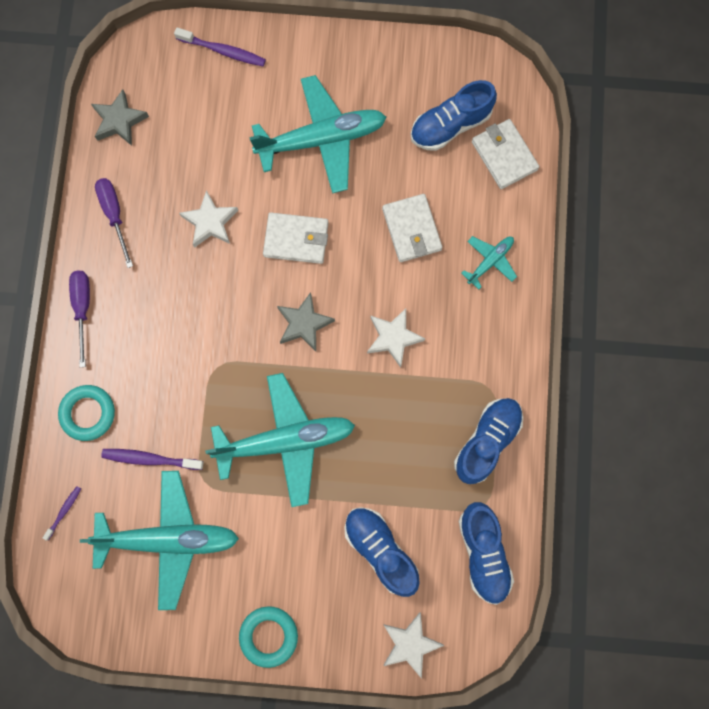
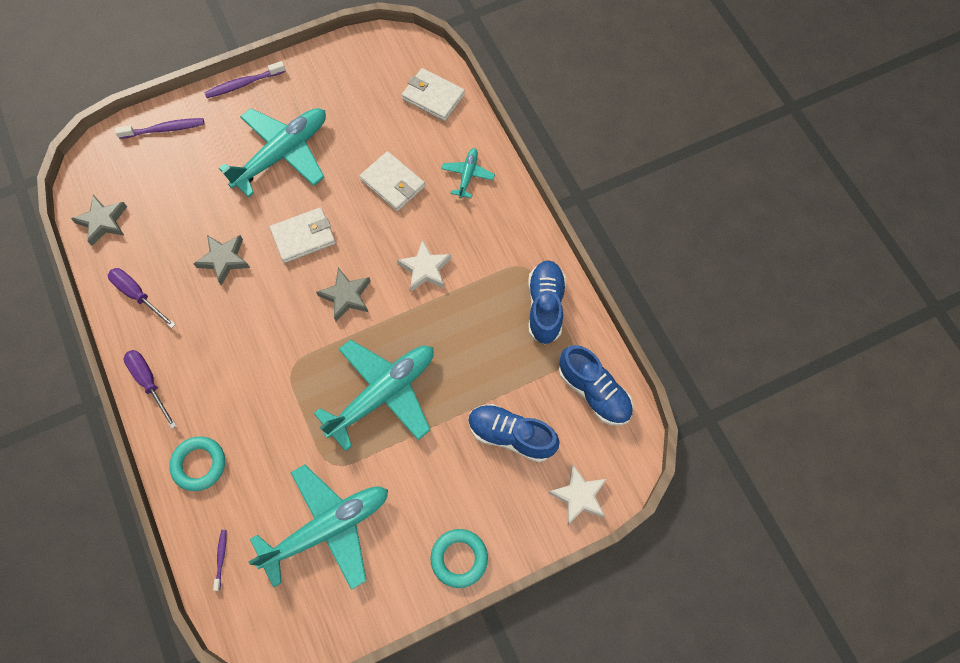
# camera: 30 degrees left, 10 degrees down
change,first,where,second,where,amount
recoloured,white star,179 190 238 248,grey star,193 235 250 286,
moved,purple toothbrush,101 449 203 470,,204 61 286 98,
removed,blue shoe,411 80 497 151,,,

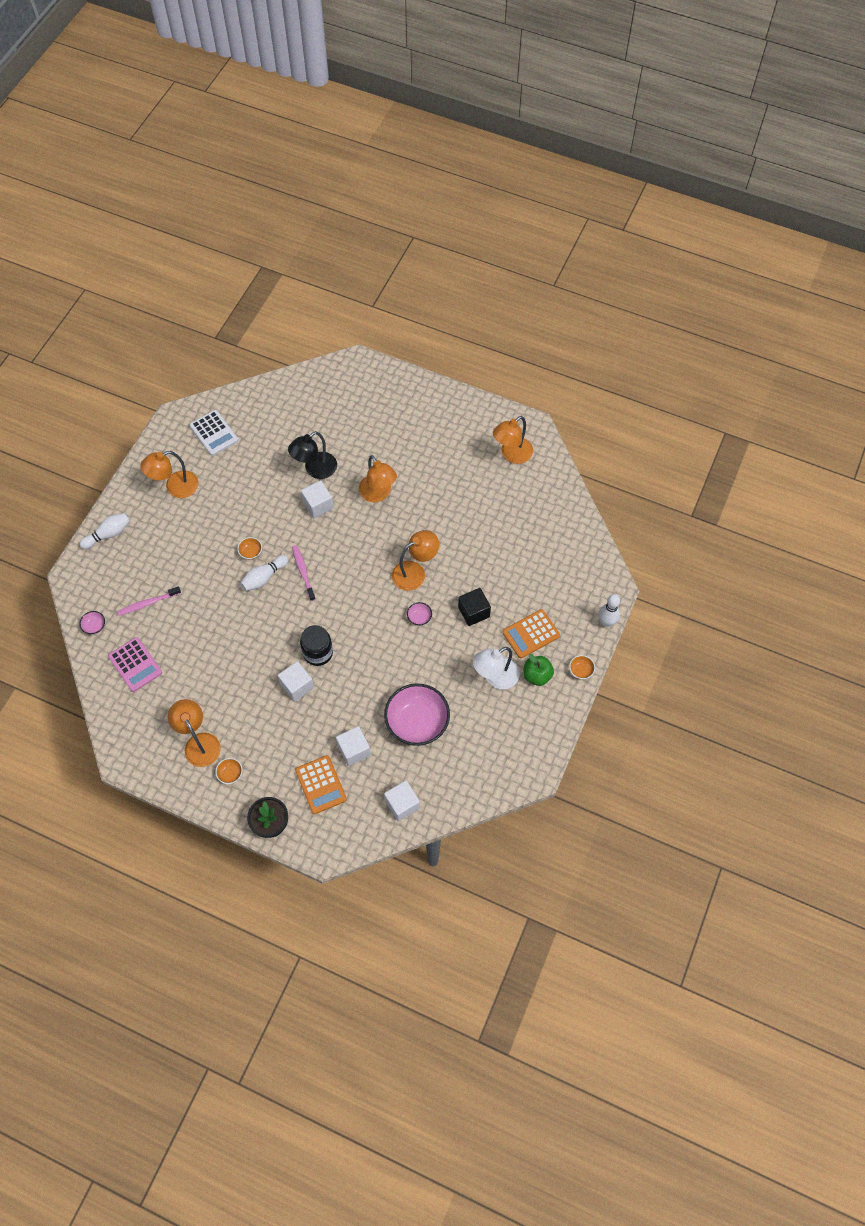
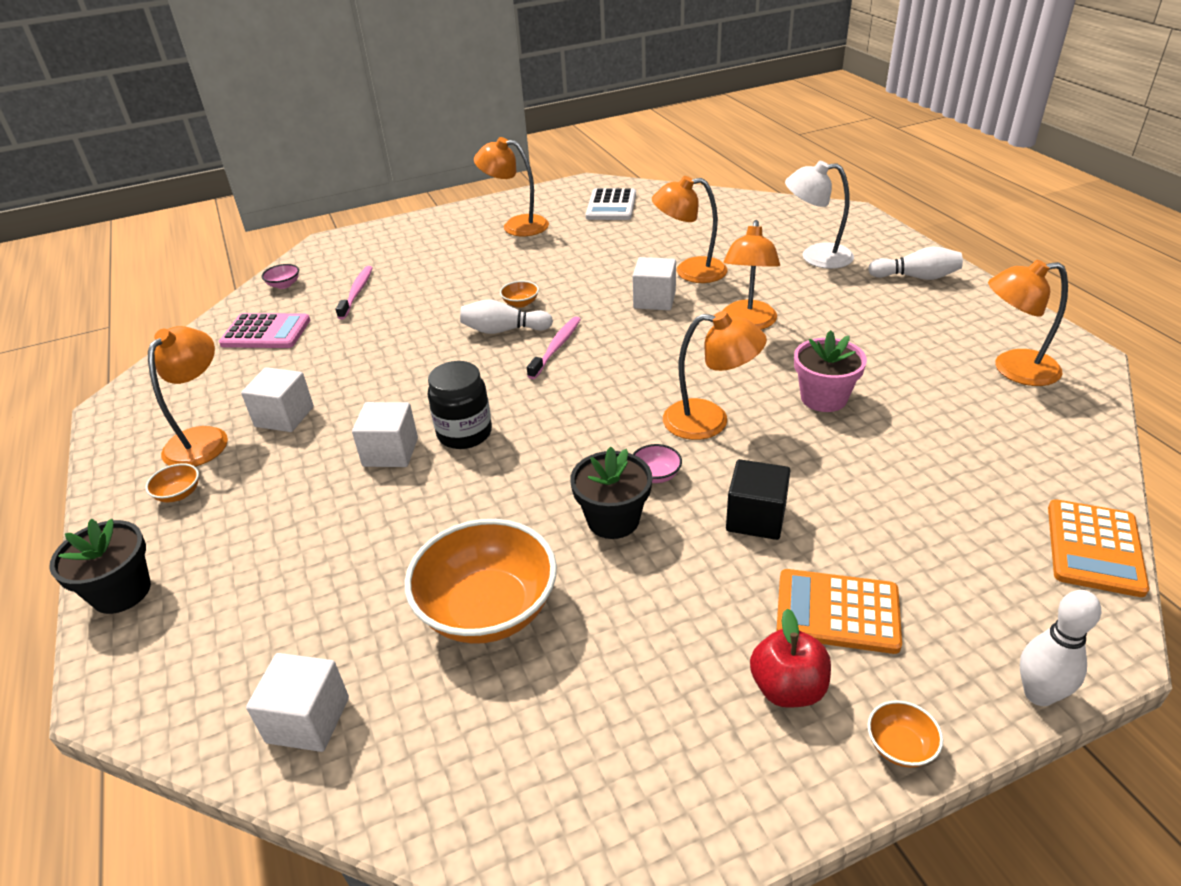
# camera: 45 degrees right, 25 degrees down
change,first,where,second,where,amount
turned,pink calculator,108 637 162 692,,219 313 310 348,90 degrees counterclockwise
moved,white cube,336 726 371 766,,241 367 314 432,
turned,pink toothbrush,117 586 181 616,,336 266 373 319,75 degrees clockwise
recoloured,pink bowl,384 684 450 746,orange bowl,405 519 557 644,
added,,,black flower pot,570 447 652 539,
recoloured,black lamp,288 431 337 479,orange lamp,652 176 727 283,
recoloured,green apple,523 654 554 686,red apple,750 608 831 708,
moved,white lamp,473 647 520 689,,785 161 854 269,
added,,,pink flower pot,794 330 867 412,
moved,white bowling pin,79 513 130 549,,868 246 963 280,
moved,orange calculator,295 755 347 814,,1048 500 1149 597,

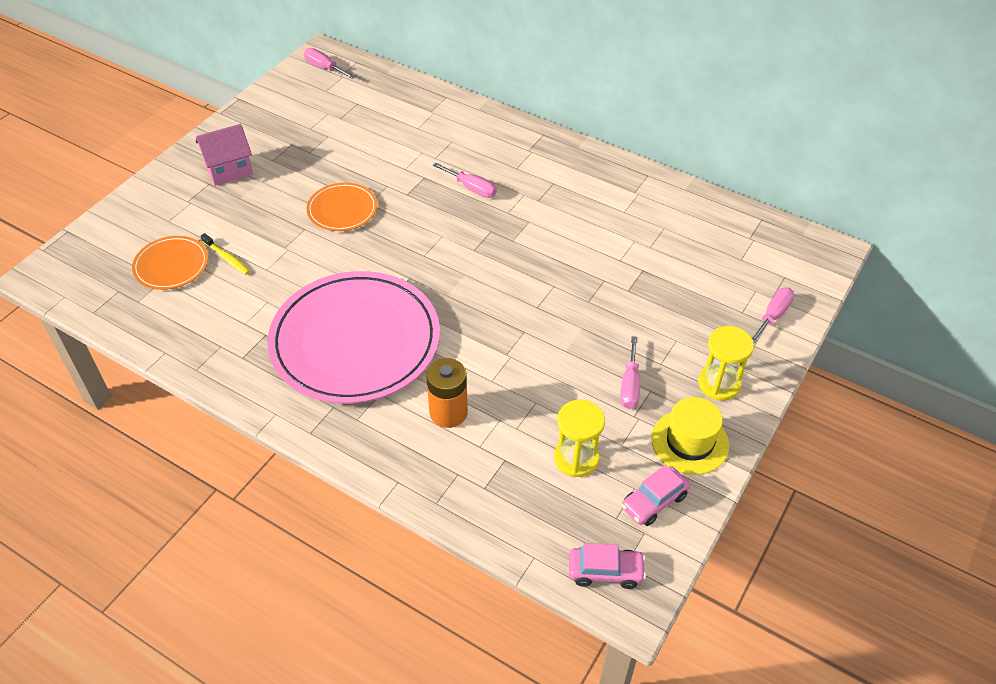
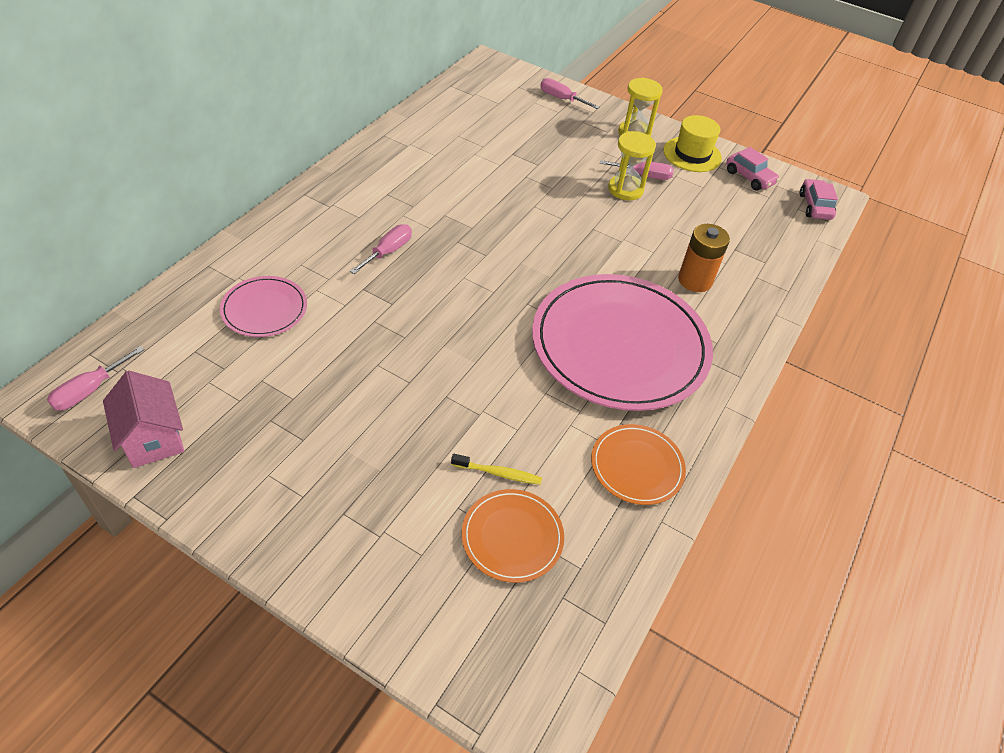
# camera: 95 degrees left, 0 degrees up
change,first,where,second,where,amount
moved,pink house,196 124 253 186,,103 371 184 468,
added,,,pink plate,220 276 307 337,
turned,yellow toothbrush,201 233 250 275,,451 454 542 485,60 degrees clockwise
moved,orange plate,306 182 378 231,,591 424 686 505,
moved,yellow hourglass,554 400 605 477,,608 131 656 200,

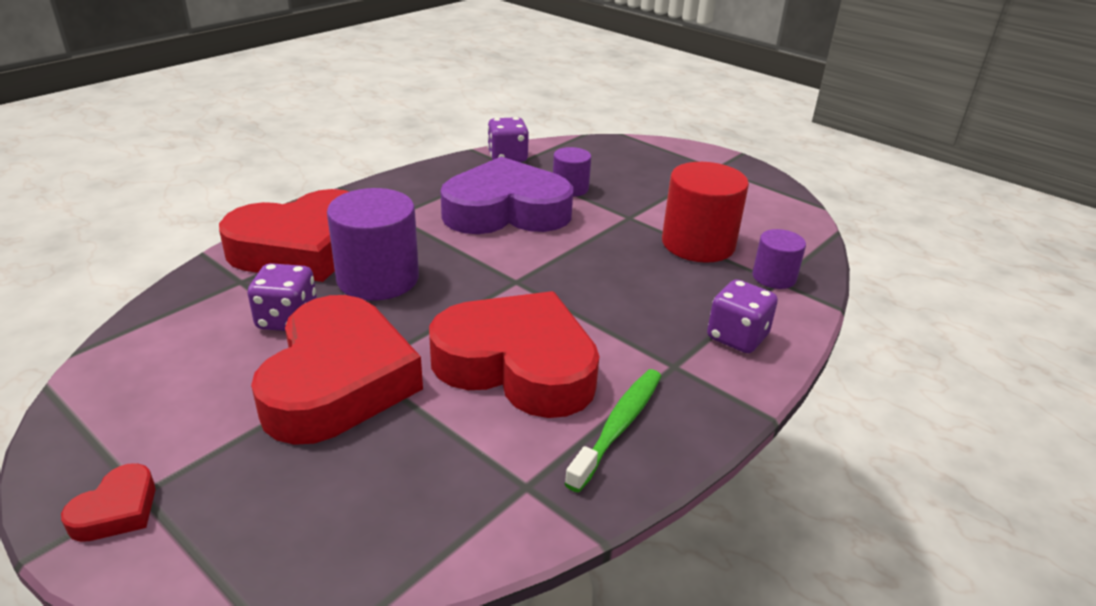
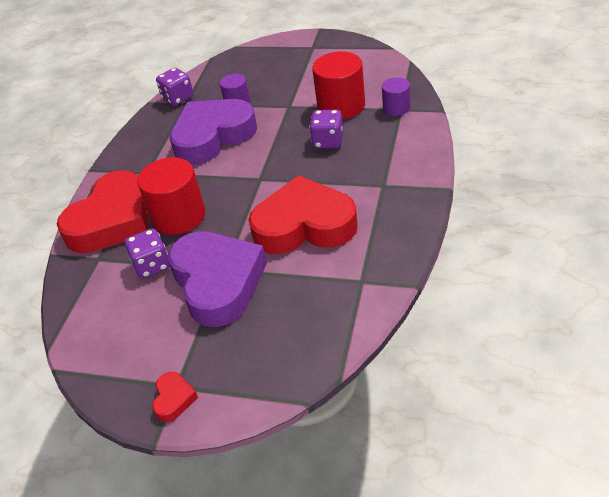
# camera: 20 degrees left, 10 degrees up
change,first,where,second,where,amount
recoloured,purple cylinder,327 188 419 301,red cylinder,138 157 205 235,
recoloured,red heart,251 295 423 445,purple heart,168 231 267 327,
moved,purple dice,707 279 778 353,,309 110 344 148,
removed,green toothbrush,564 369 661 492,,,

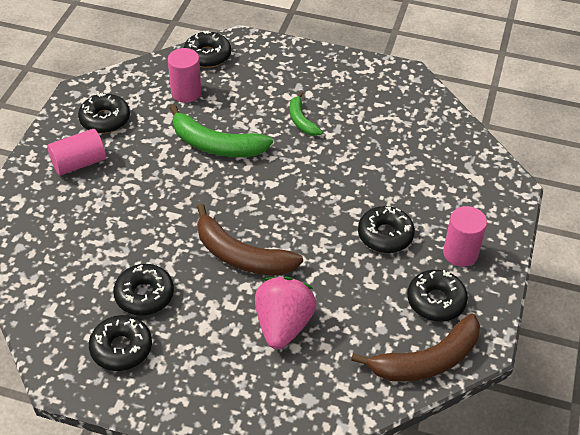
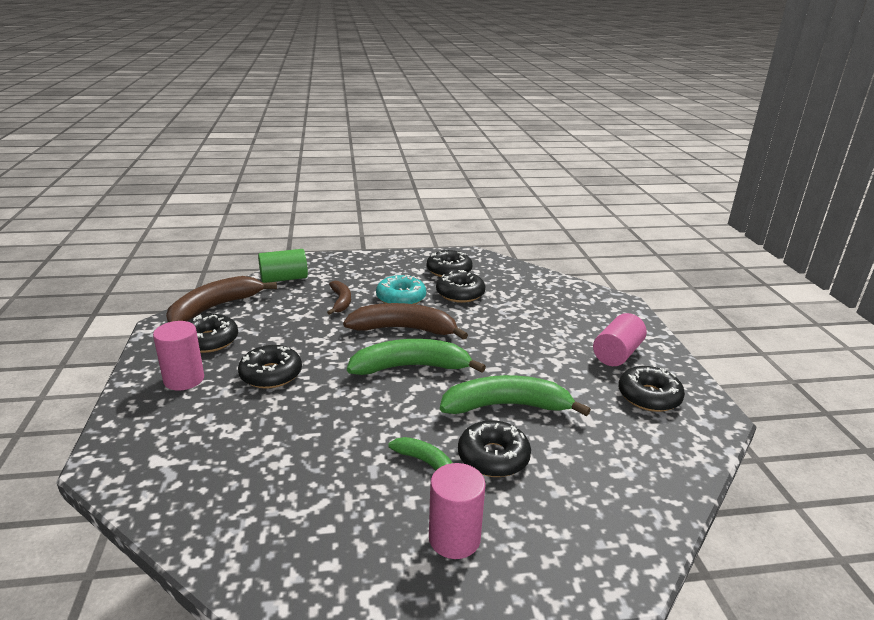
# camera: 155 degrees right, 20 degrees down
change,first,where,second,where,amount
added,,,green cylinder,258 249 308 283,
replaced,pink strawberry,255 277 317 349,brown banana,327 281 351 315,
added,,,green banana,347 339 486 375,
added,,,turquoise donut,376 275 426 304,
moved,pink cylinder,168 48 202 103,,429 463 486 559,
moved,black donut,184 30 231 68,,458 420 531 477,

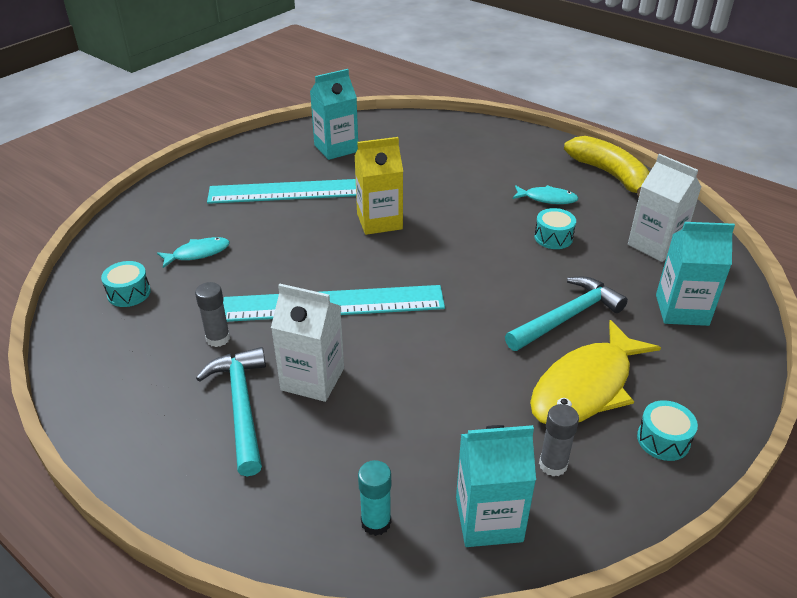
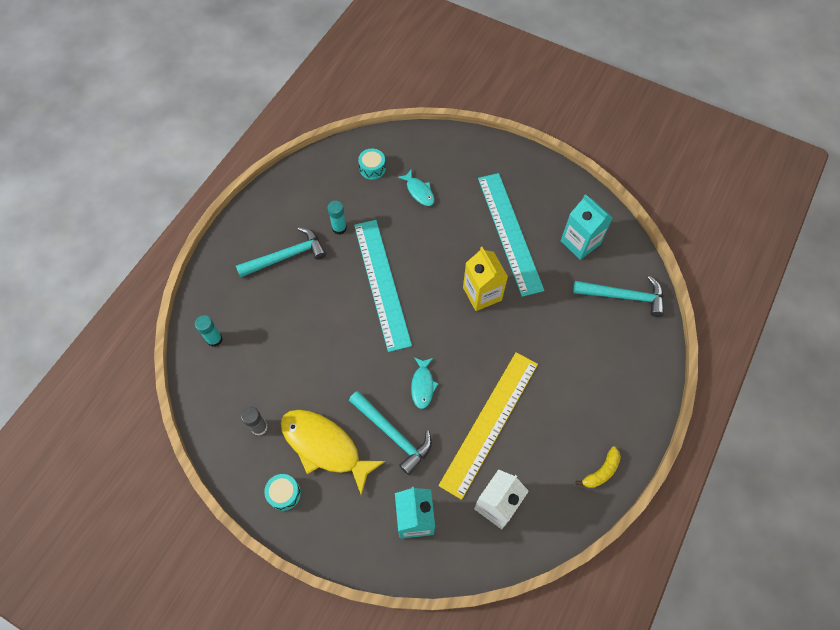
# camera: 80 degrees right, 25 degrees up
change,first,where,second,where,amount
recoloured,grey glue stick,195 282 230 347,turquoise glue stick,327 201 347 235,
moved,turquoise fish,513 185 579 204,,411 357 439 409,
replaced,turquoise drum,534 208 576 249,yellow ruler,438 352 538 500,
added,,,turquoise hammer,573 276 664 317,
resized,yellow banana,564 136 650 198,,575 447 621 488,x0.53
removed,white carton,271 284 344 402,,,
removed,turquoise carton,456 425 536 547,,,

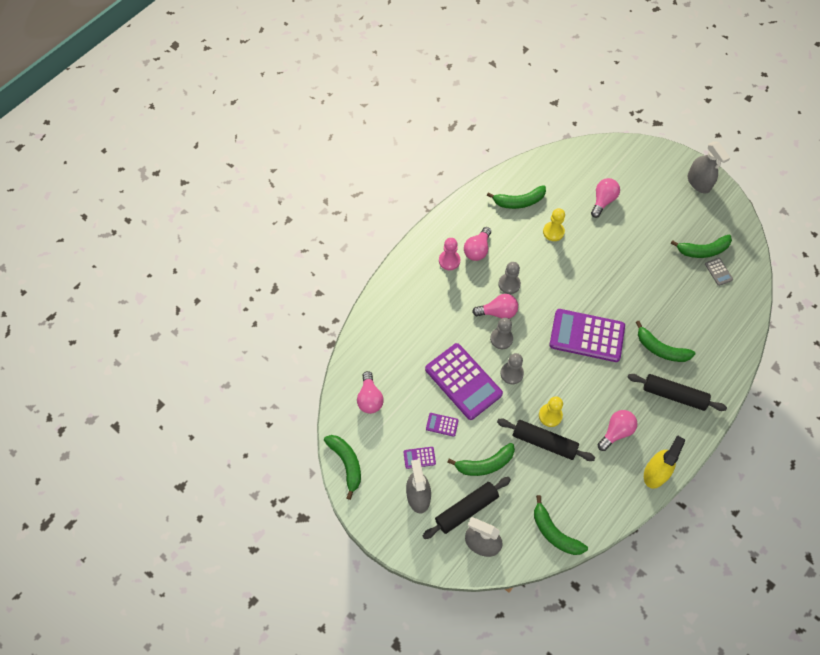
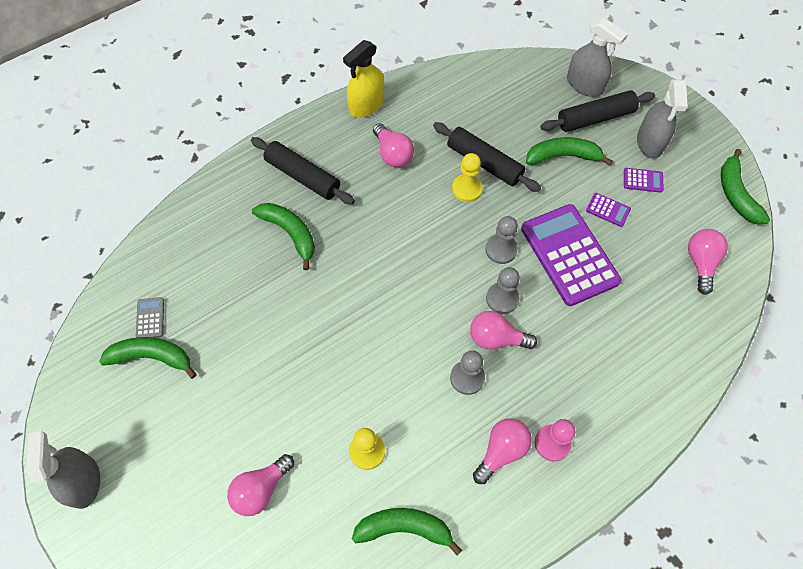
# camera: 165 degrees left, 0 degrees up
change,first,where,second,where,amount
turned,pink light bulb,597 410 637 451,,373 123 414 167,90 degrees counterclockwise
removed,green banana,534 495 588 555,,,
removed,purple calculator,549 309 625 362,,,

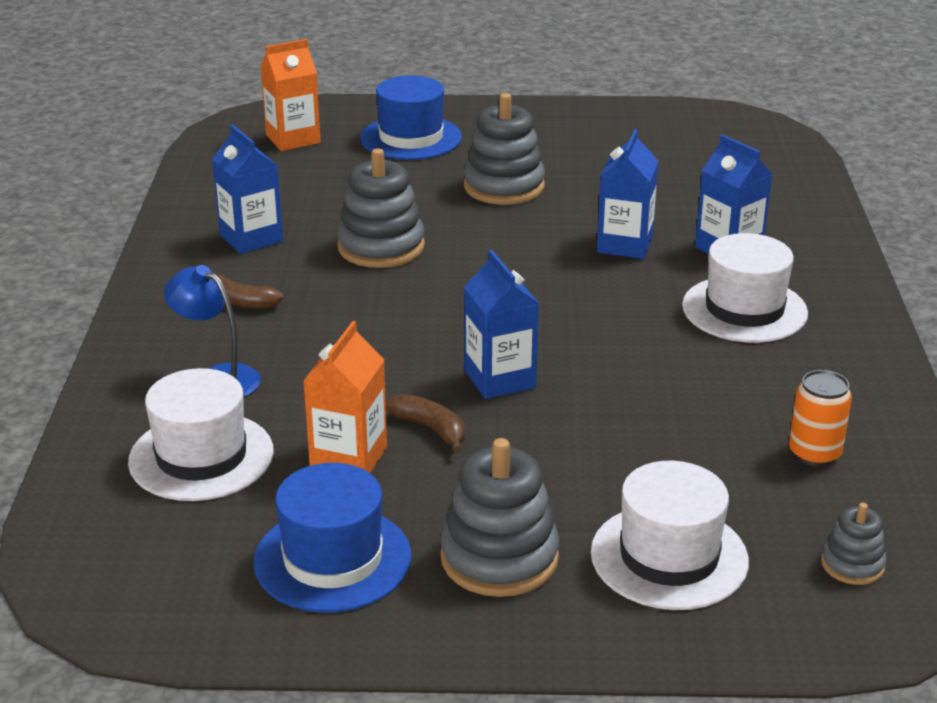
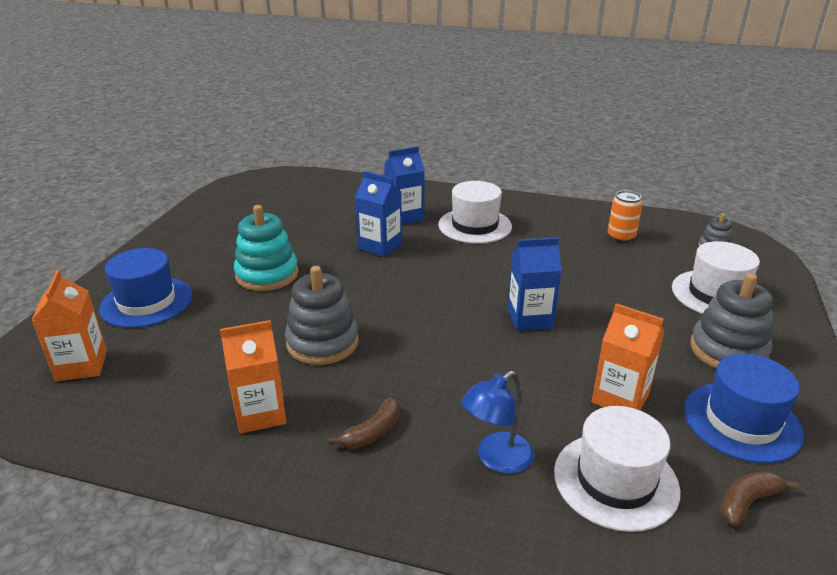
# camera: 75 degrees left, 0 degrees up
change,first,where,second,where,amount
recoloured,blue carton,212 124 283 254,orange carton,220 320 286 434,
recoloured,grey stacking toy,464 93 545 205,turquoise stacking toy,234 205 299 291,
moved,brown banana,386 394 465 453,,720 472 799 526,

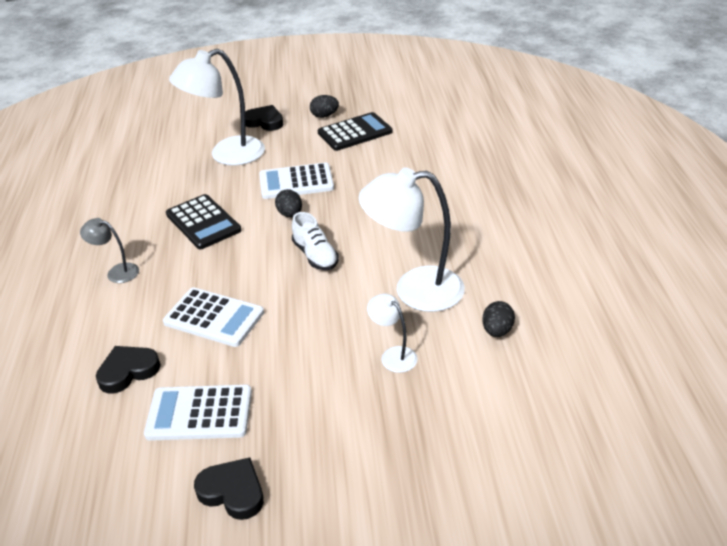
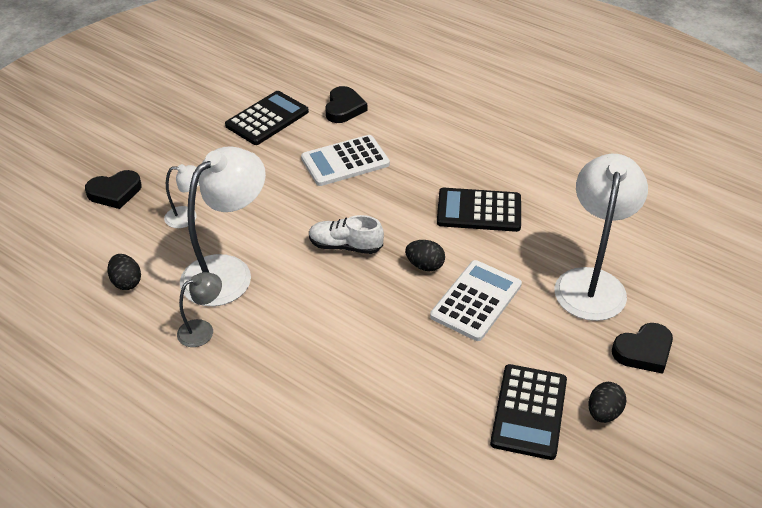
# camera: 130 degrees right, 5 degrees up
change,first,where,second,where,amount
moved,black heart,194 457 264 520,,85 170 141 209,
moved,grey lamp,80 218 139 283,,177 272 222 347,
recoloured,white calculator,144 385 252 441,black calculator,225 91 309 145,

